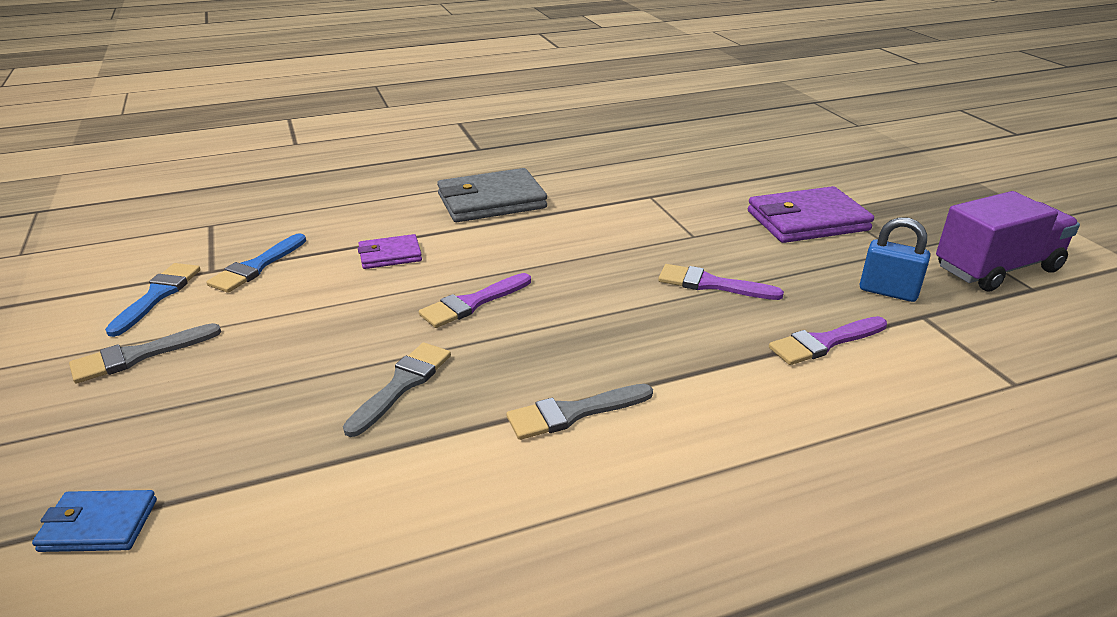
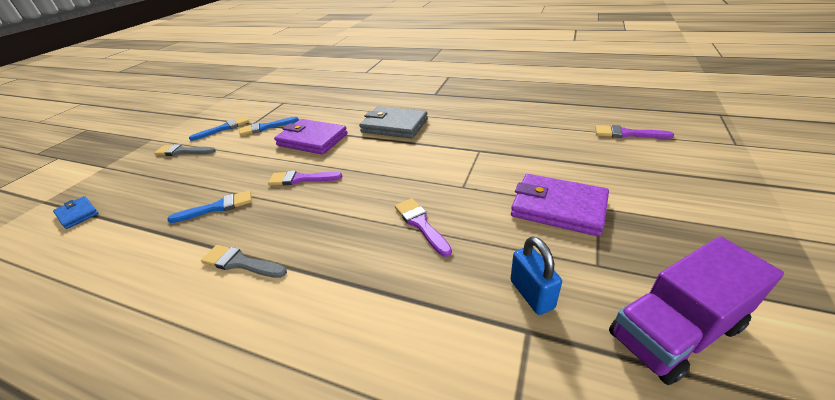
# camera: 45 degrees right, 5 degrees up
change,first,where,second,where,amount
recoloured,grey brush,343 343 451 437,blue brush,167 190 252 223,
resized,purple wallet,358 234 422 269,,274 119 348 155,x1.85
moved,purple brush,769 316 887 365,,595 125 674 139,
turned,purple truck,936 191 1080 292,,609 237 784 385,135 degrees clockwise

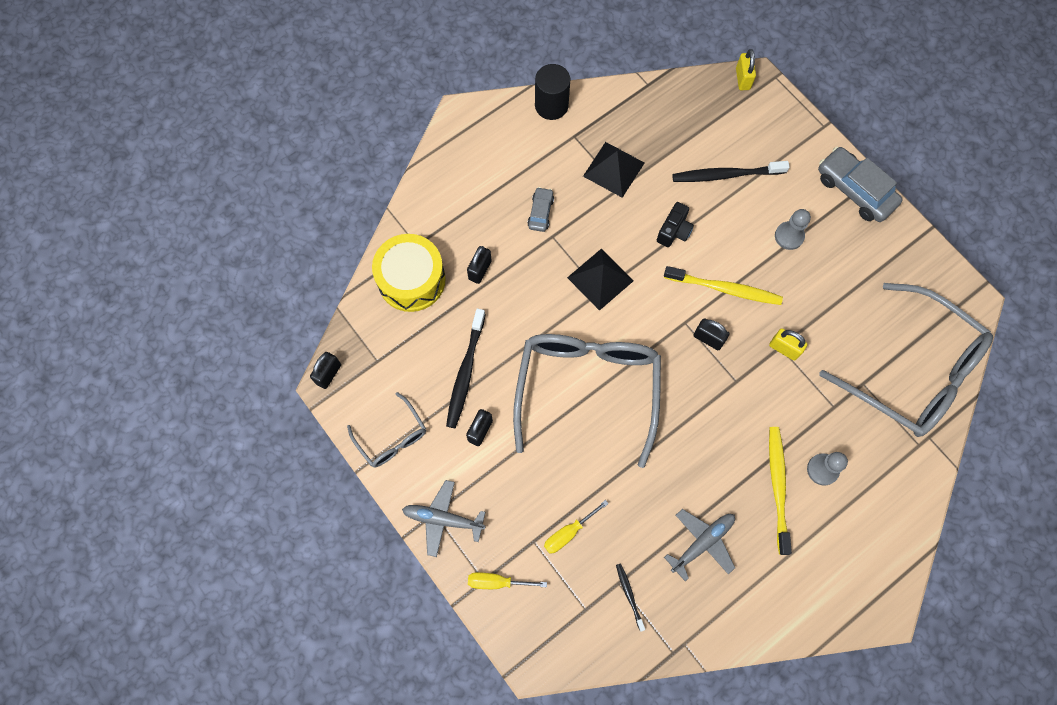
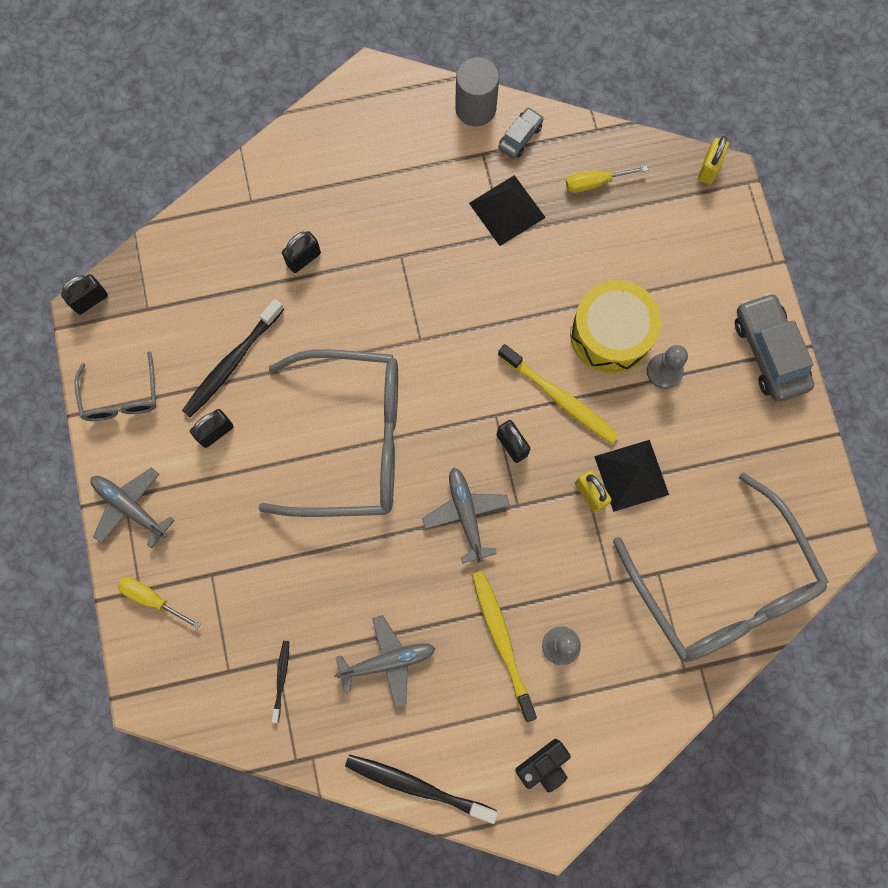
# camera: 25 degrees right, 5 degrees up
change,first,where,second,where,amount
turned,grey glasses,513 334 661 468,,258 349 398 517,60 degrees clockwise
moved,black toothbrush,672 161 790 182,,345 754 498 824,
added,,,grey plane,422 467 510 564,
recoloured,black cylinder,535 64 570 120,grey cylinder,455 57 499 127,
turned,yellow toothbrush,769 427 792 555,,472 570 537 722,45 degrees counterclockwise
moved,grey car,527 187 554 232,,498 107 543 159,
moved,black camera,657 202 694 247,,515 739 571 792,
moved,yellow screwdriver,544 500 609 554,,566 166 648 193,
moved,yellow drum,372 234 446 312,,570 280 661 374,
moved,black pyramid,567 249 633 311,,594 440 669 512,

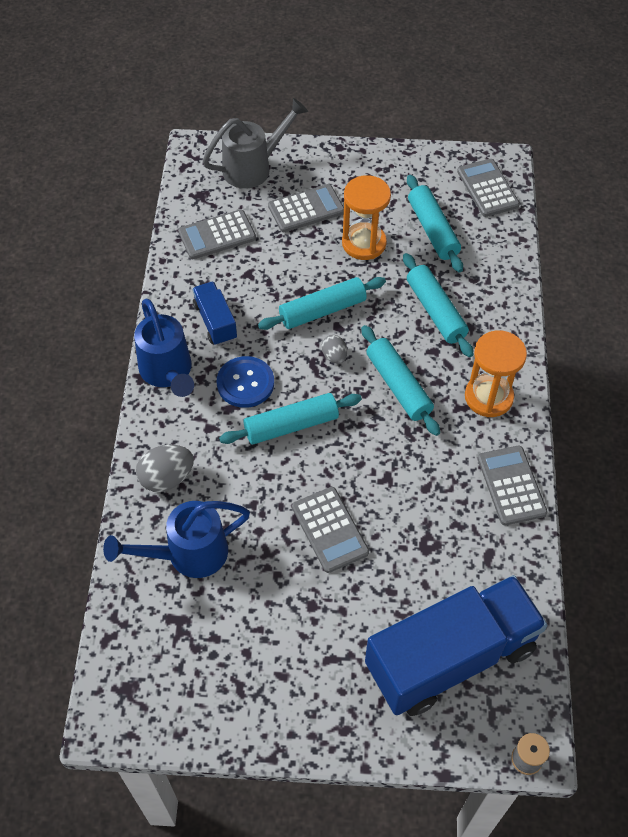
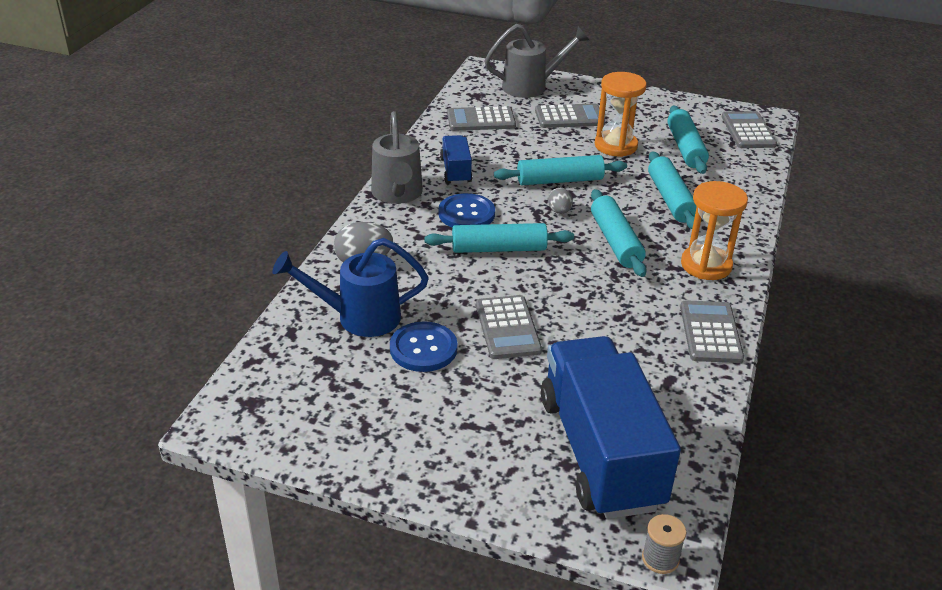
# camera: 15 degrees right, 20 degrees down
change,first,where,second,where,amount
recoloured,blue watering can,134 298 194 397,grey watering can,371 111 423 204,
added,,,blue button,390 321 458 372,
turned,blue truck,365 575 547 716,,541 336 681 519,90 degrees counterclockwise

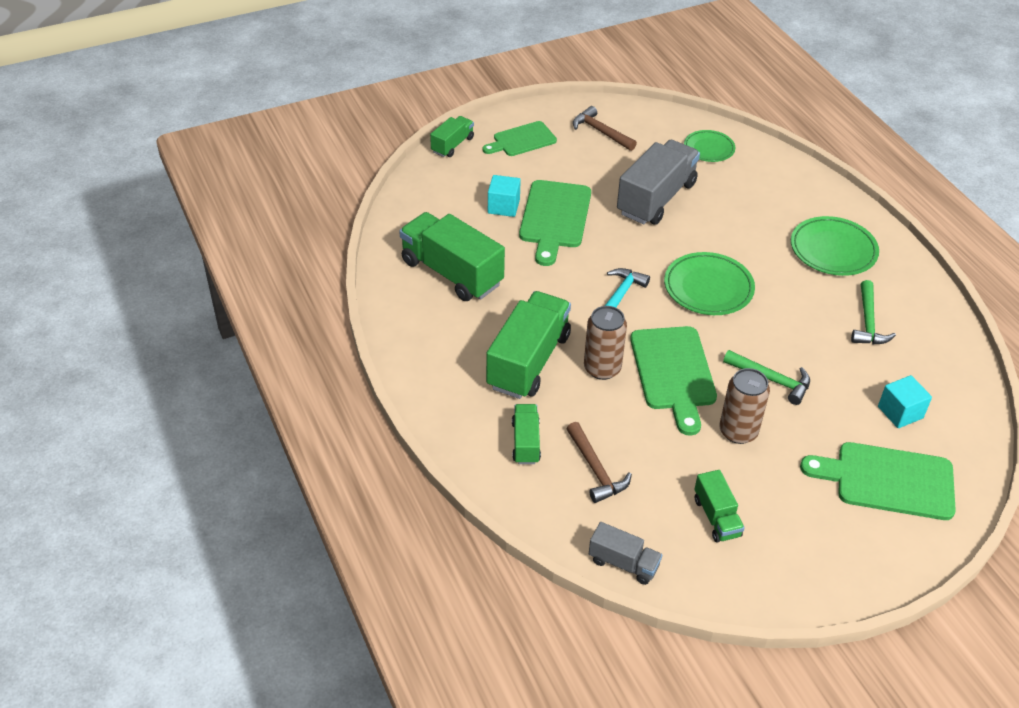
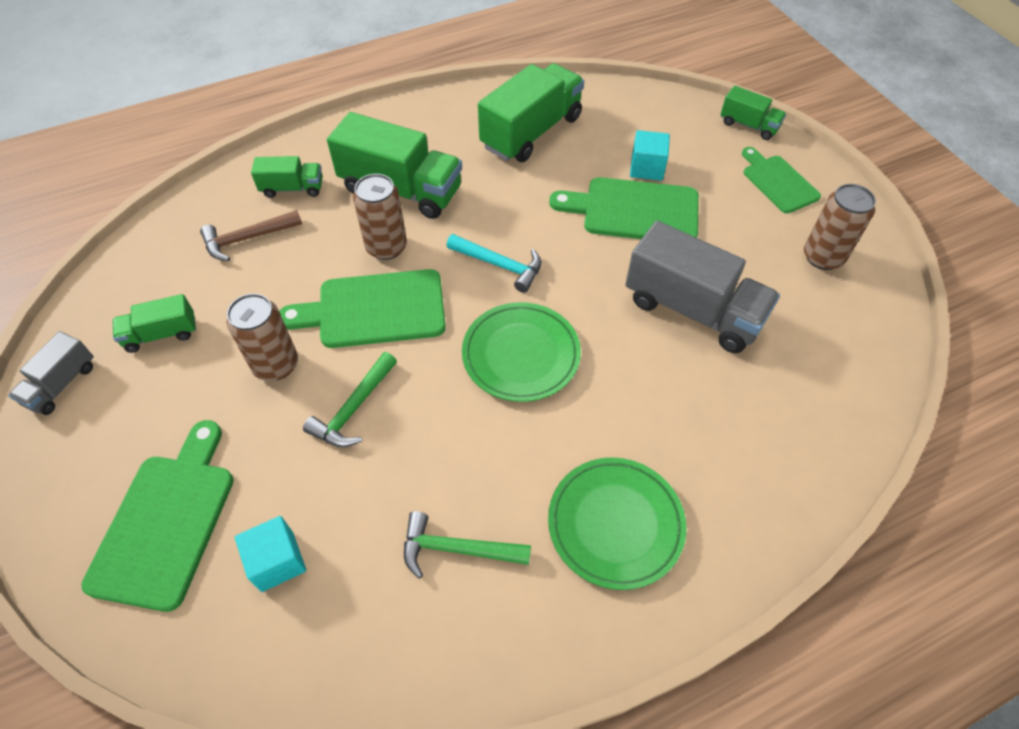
# camera: 90 degrees right, 10 degrees up
change,first,where,second,where,amount
moved,grey truck,589 522 662 585,,8 331 94 415,
replaced,brown hammer,573 106 637 151,brown can,804 184 876 270,
removed,green plate,684 130 735 162,,,

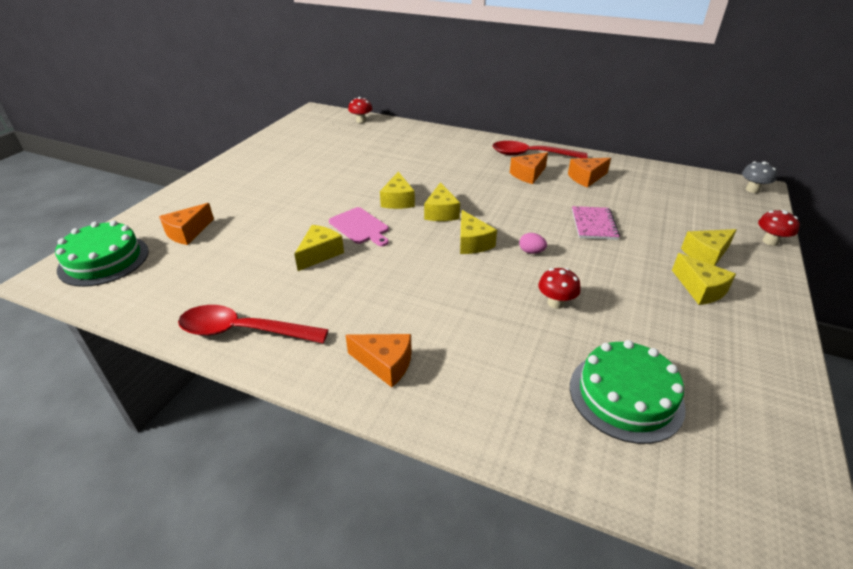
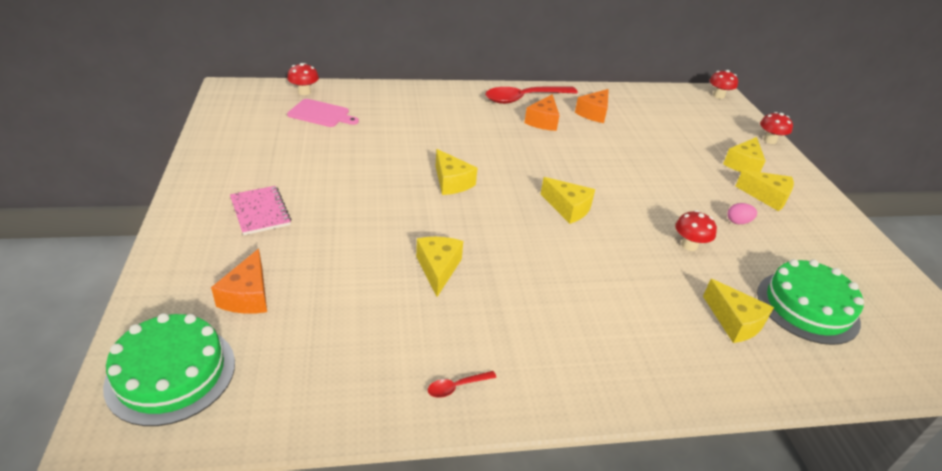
# camera: 35 degrees left, 0 degrees up
change,first,where,second,where,amount
moved,pink notebook,572 206 620 240,,230 186 291 235,
moved,pink cutting board,329 207 389 246,,287 99 359 127,
resized,red spoon,178 305 329 343,,428 371 497 398,x0.40
moved,yellow cheese,424 182 460 221,,703 279 774 343,
recoloured,grey mushroom,742 161 777 193,red mushroom,709 70 738 99,
moved,pink egg,519 233 547 254,,727 203 757 224,
removed,orange cheese,346 334 412 387,,,

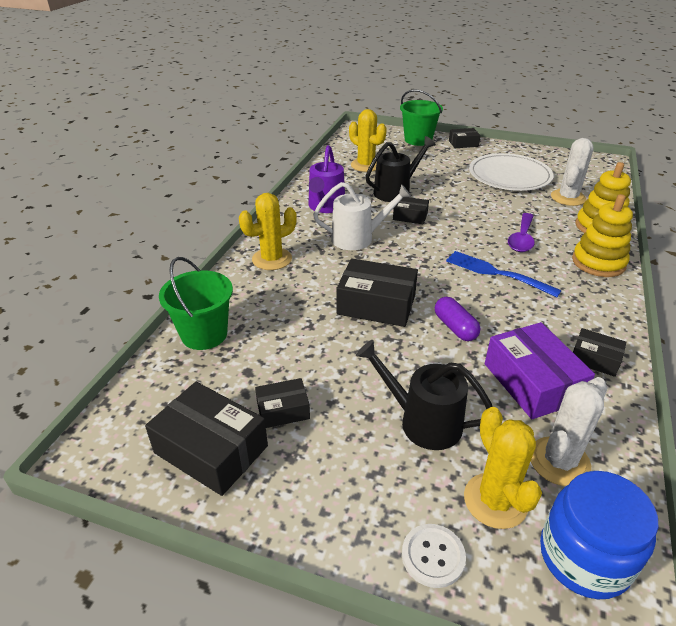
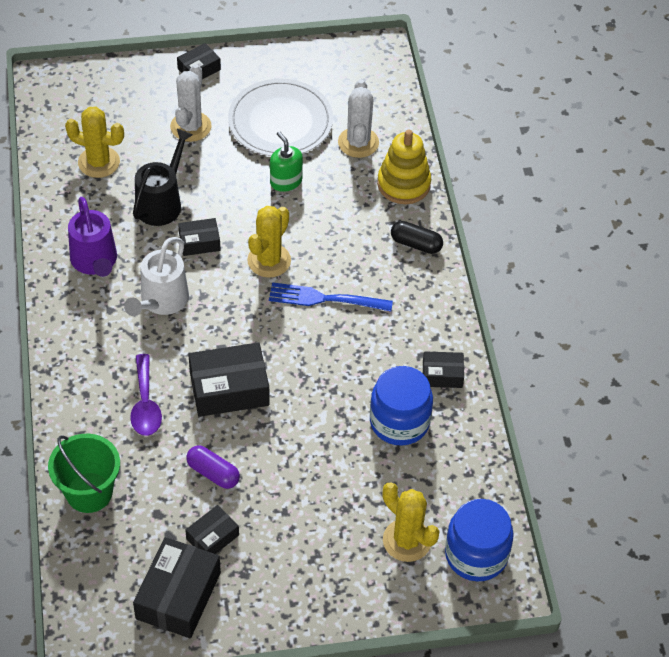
# camera: 30 degrees left, 15 degrees up
change,first,where,second,where,amount
turned,white watering can,313 182 411 250,,124 237 189 316,150 degrees clockwise
moved,purple spoon,508 213 535 252,,130 354 162 436,
turned,black box,145 382 268 496,,133 537 221 638,75 degrees counterclockwise
moved,white cactus,531 377 607 486,,170 64 212 142,
moved,purple capsule,435 297 480 341,,186 445 240 489,
moved,yellow cactus,239 193 297 270,,247 206 291 278,
added,,,green soap dispenser,270 131 303 192,
replaced,purple box,485 322 595 419,blue jar,370 366 433 446,
replaced,yellow stacking toy,572 194 633 277,black capsule,391 221 443 254,
removed,black watering can,356 340 493 450,,,
removed,green bucket,400 89 443 146,,,
removed,white button,402 524 466 588,,,

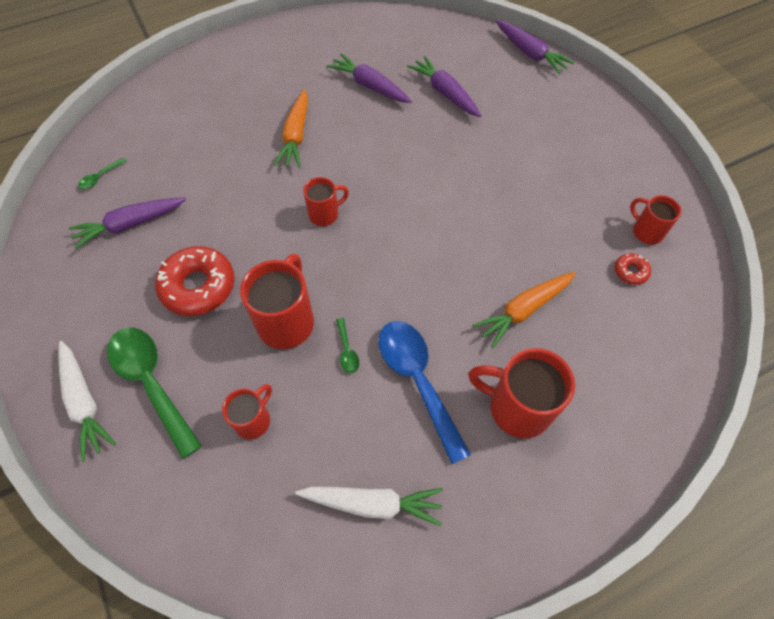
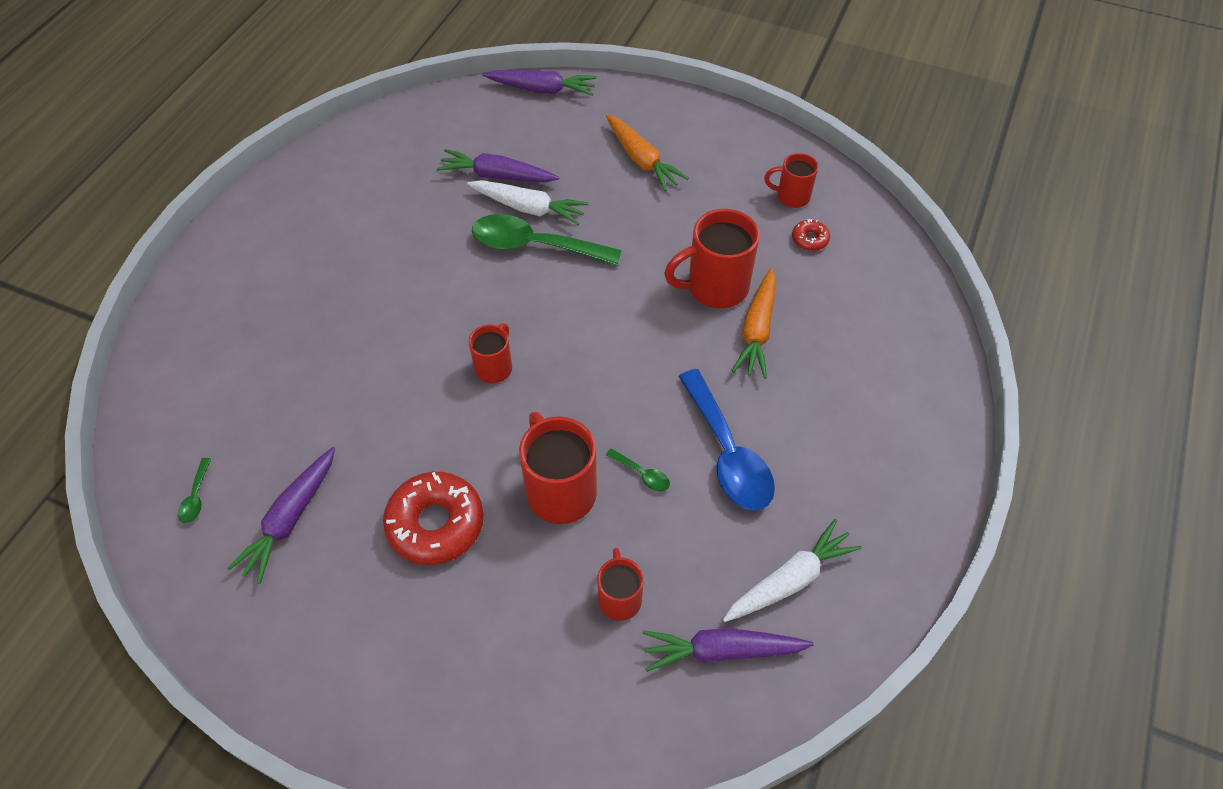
# camera: 40 degrees left, 5 degrees down
change,first,where,second,where,amount
moved,white carrot,58 341 116 462,,467 180 589 225,
moved,green spoon,107 327 202 459,,472 214 622 265,
moved,orange carrot,274 89 308 168,,606 114 689 191,
moved,purple carrot,327 53 412 103,,643 628 814 672,
moved,red mug,468 348 575 439,,664 209 760 308,
turned,blue spoon,379 321 471 464,,678 369 775 511,135 degrees counterclockwise

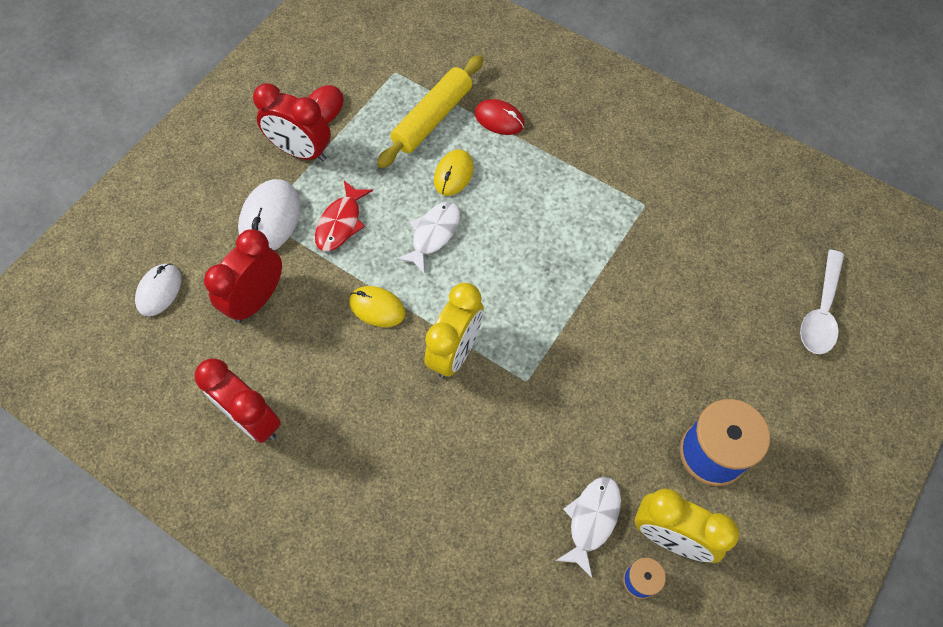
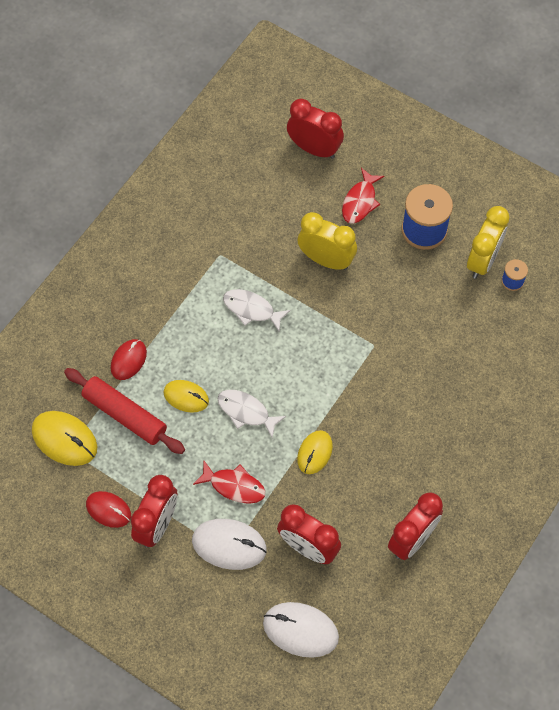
# camera: 90 degrees left, 0 degrees up
change,first,where,second,where,amount
added,,,yellow mouse,32 411 97 466,
recoloured,yellow rolling pin,377 55 483 168,red rolling pin,64 368 185 454,
moved,white fish,556 477 621 578,,223 289 291 331,
resized,white mouse,135 263 181 317,,263 602 339 658,x1.52
replaced,white spoon,800 249 844 354,red clock,287 99 344 159,
moved,yellow clock,424 283 484 378,,297 212 357 270,
added,,,red fish,342 168 385 224,

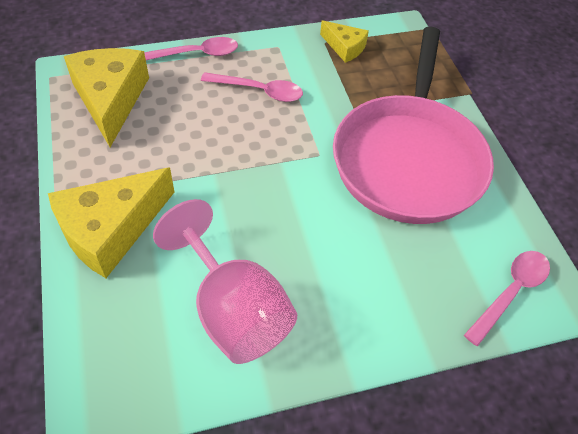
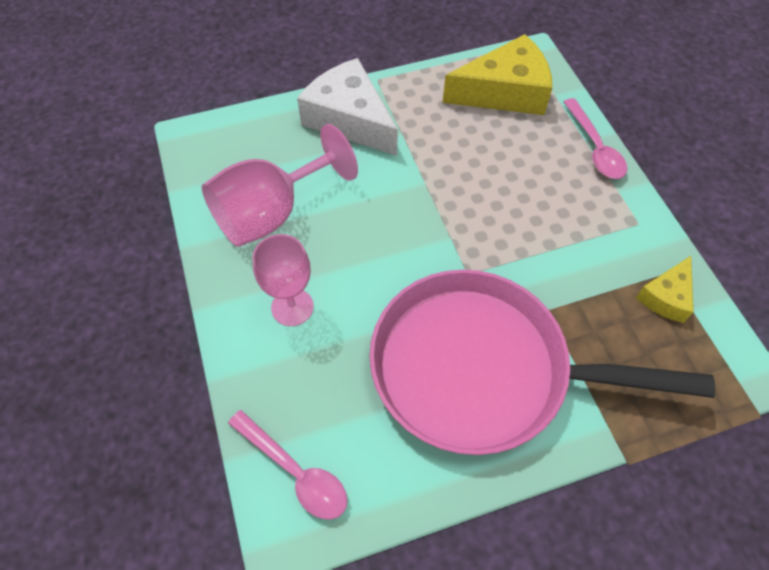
# camera: 90 degrees right, 5 degrees up
change,first,where,second,where,amount
added,,,pink goblet,253 234 314 326,
recoloured,yellow cheese,48 167 174 278,white cheese,297 58 398 156,
removed,pink spoon,201 72 303 102,,,

